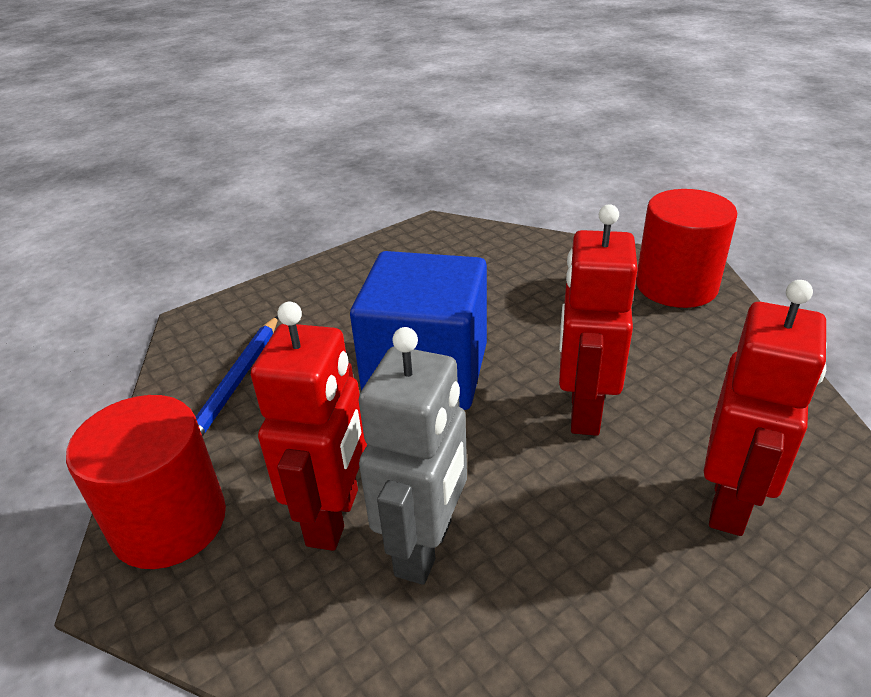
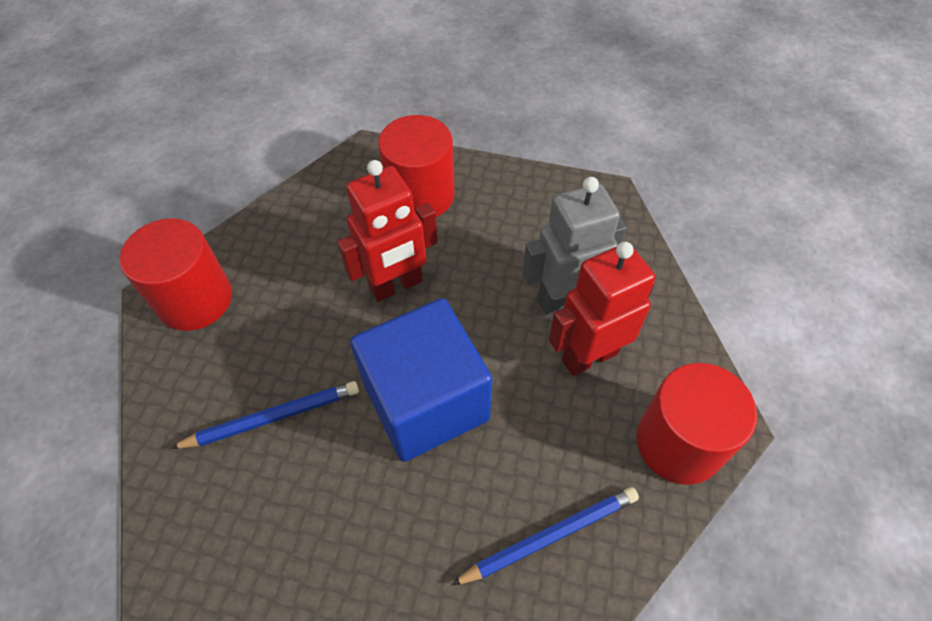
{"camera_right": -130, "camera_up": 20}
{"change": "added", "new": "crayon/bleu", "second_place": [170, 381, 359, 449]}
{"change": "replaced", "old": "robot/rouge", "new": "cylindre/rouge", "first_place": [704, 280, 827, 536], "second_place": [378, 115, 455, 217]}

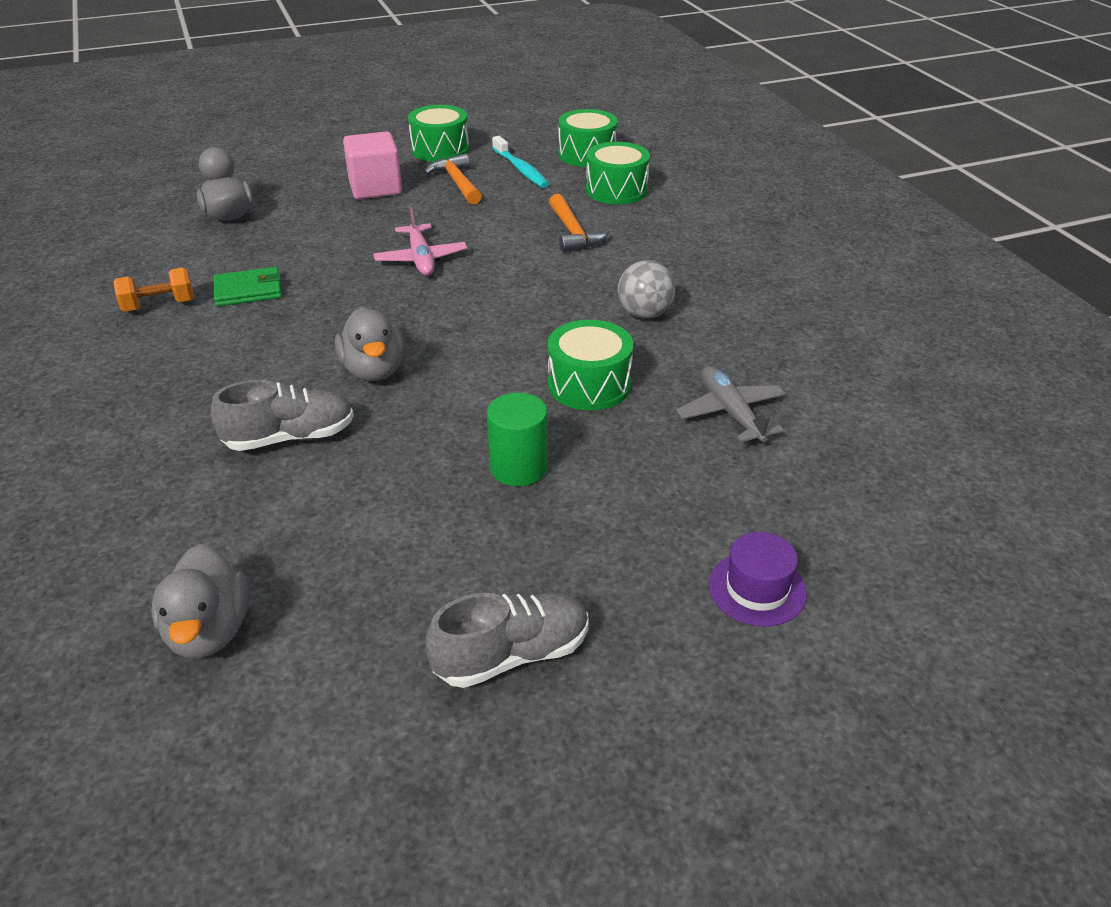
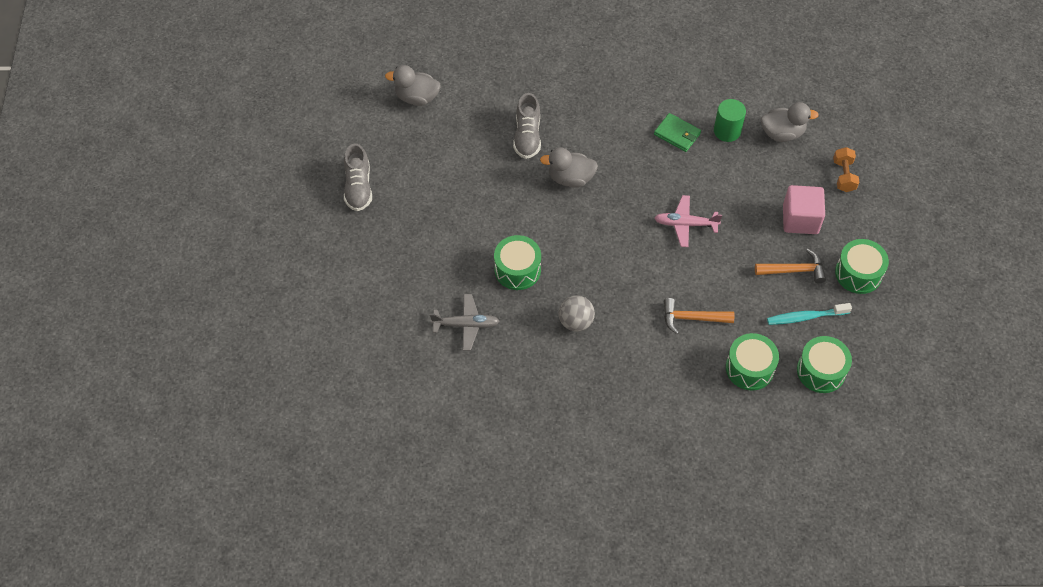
{"camera_right": 110, "camera_up": 20}
{"change": "turned", "old": "portefeuille/vert", "first_place": [214, 267, 282, 306], "second_place": [654, 113, 701, 152], "degrees": -60}
{"change": "moved", "old": "cylindre/vert", "first_place": [487, 393, 548, 486], "second_place": [714, 99, 746, 142]}
{"change": "moved", "old": "haltère/orange", "first_place": [113, 268, 194, 312], "second_place": [833, 147, 859, 192]}
{"change": "removed", "old": "chapeau/violet", "first_place": [709, 532, 807, 627]}

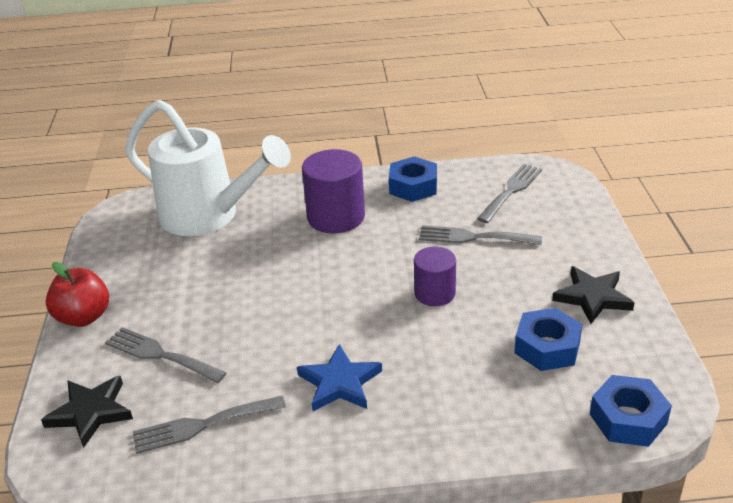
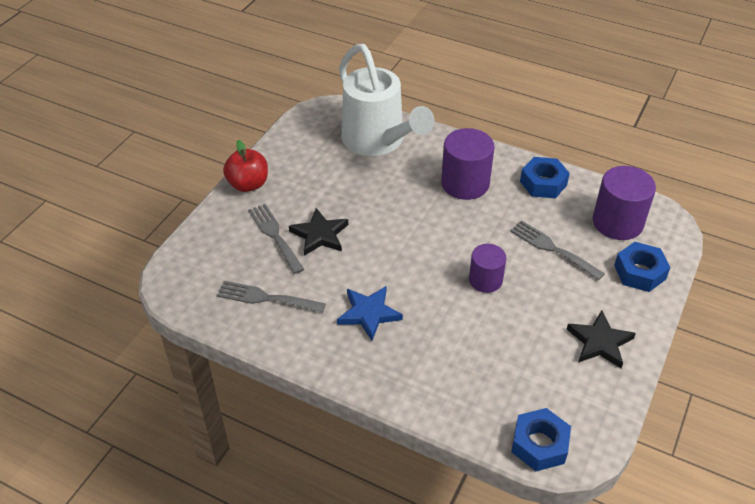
{"camera_right": 30, "camera_up": 10}
{"change": "moved", "old": "étoile/noir", "first_place": [41, 376, 133, 448], "second_place": [289, 208, 348, 256]}
{"change": "replaced", "old": "fourchette/gris", "new": "cylindre/violet", "first_place": [477, 164, 542, 223], "second_place": [593, 166, 656, 240]}
{"change": "moved", "old": "écrou/bleu", "first_place": [514, 308, 582, 371], "second_place": [614, 242, 671, 292]}

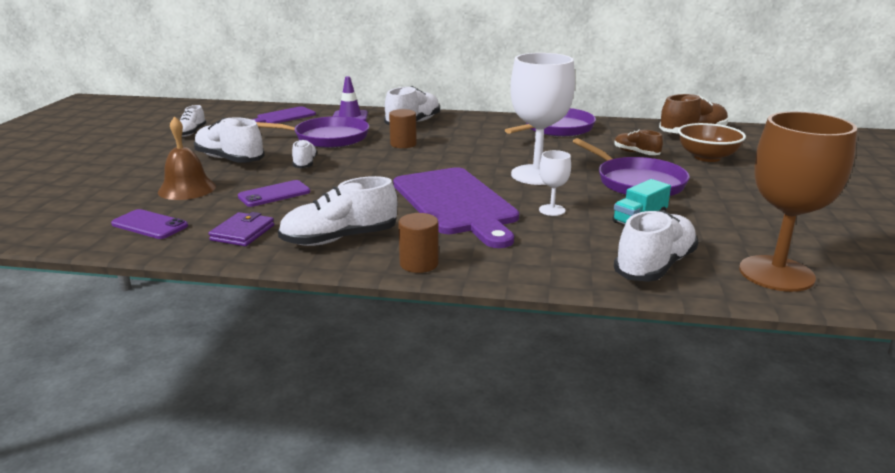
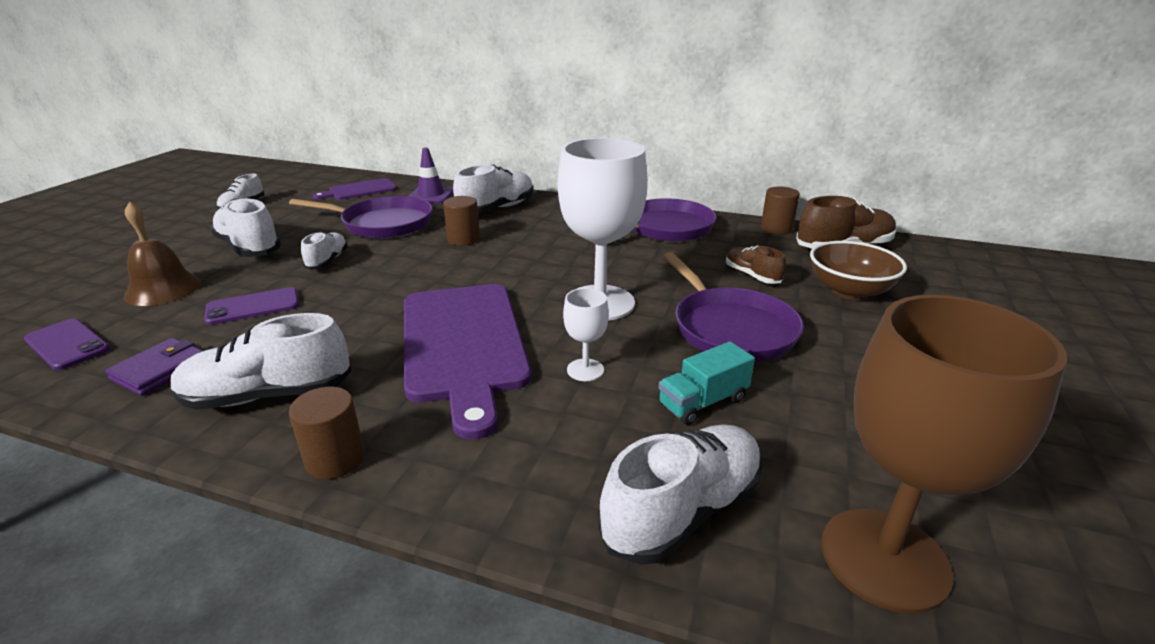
{"camera_right": 10, "camera_up": 5}
{"change": "added", "new": "cylindre/marron", "second_place": [761, 187, 800, 234]}

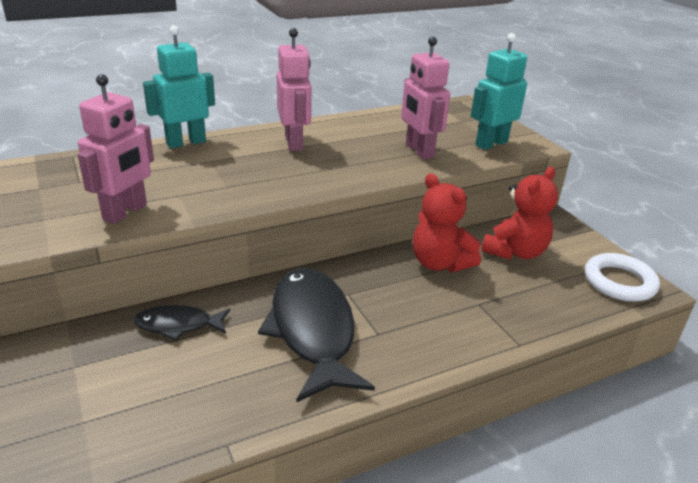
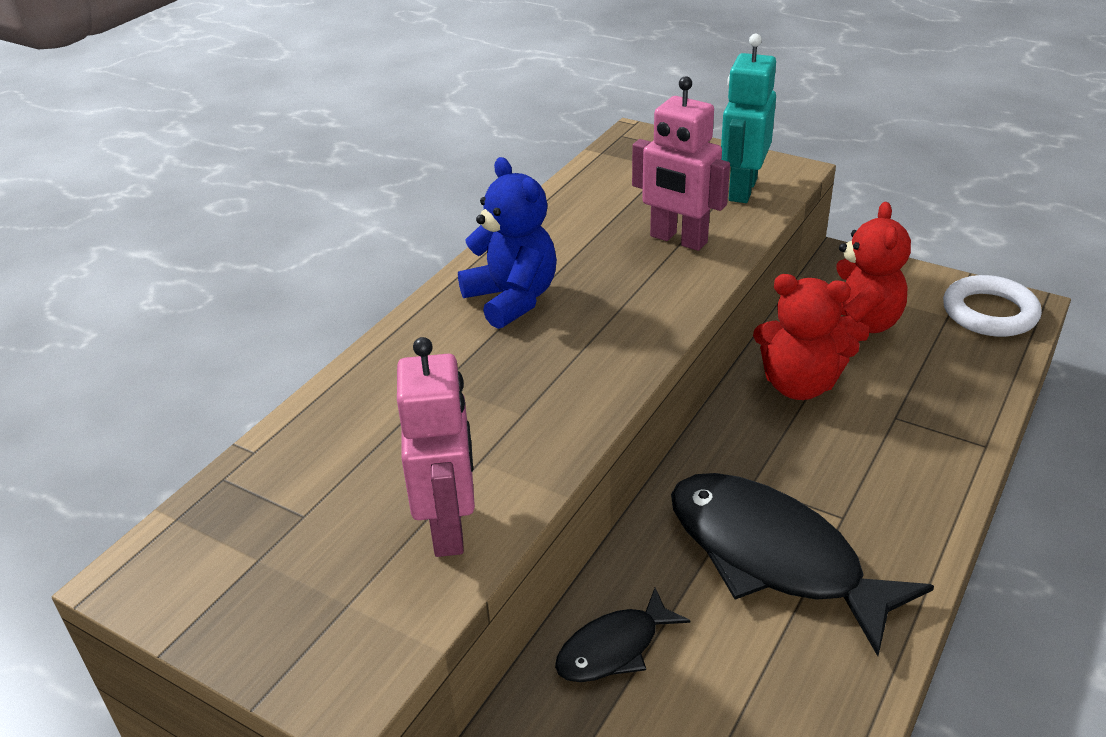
{"camera_right": -30, "camera_up": 5}
{"change": "replaced", "old": "robot/rose", "new": "ours en peluche/bleu", "first_place": [277, 28, 312, 151], "second_place": [458, 157, 557, 329]}
{"change": "removed", "old": "robot/turquoise", "first_place": [143, 26, 215, 149]}

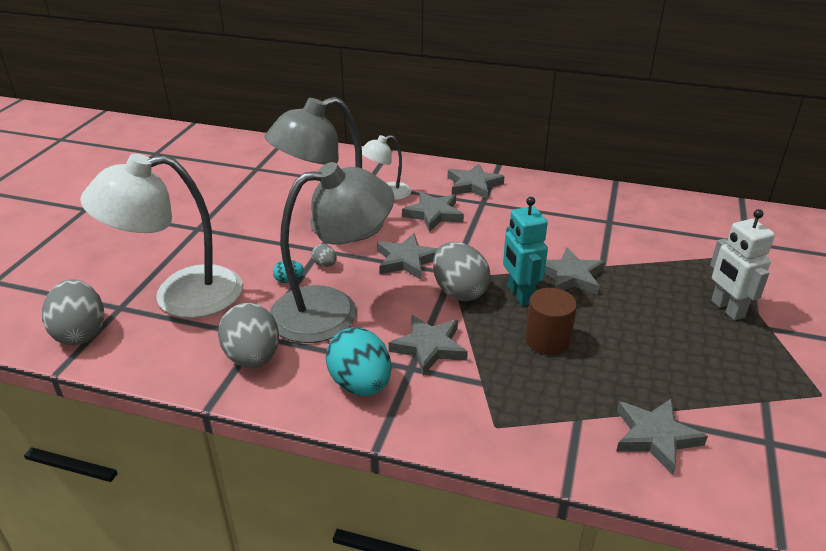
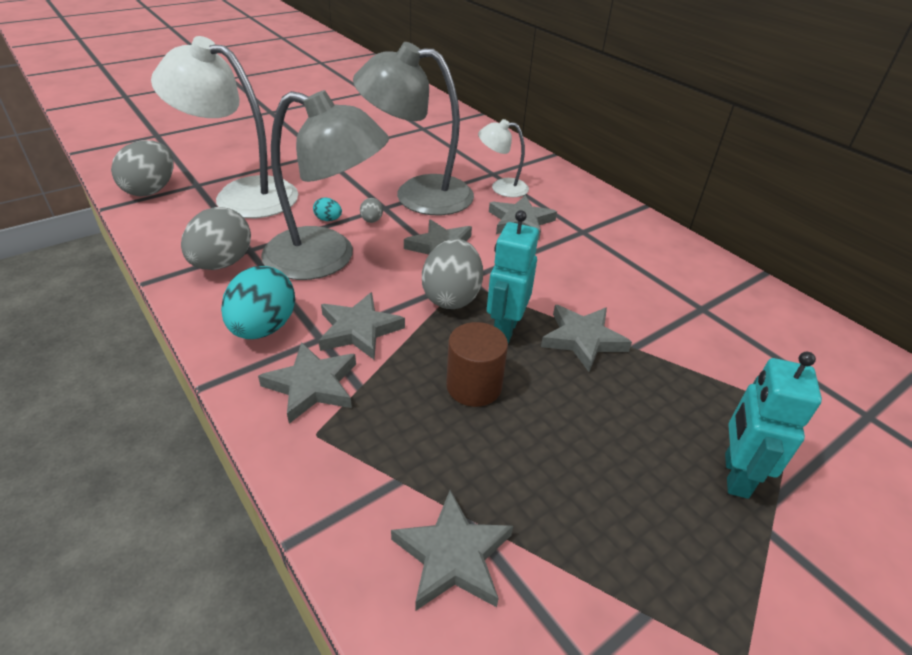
{"camera_right": 35, "camera_up": 5}
{"change": "moved", "old": "étoile/gris", "first_place": [448, 163, 504, 199], "second_place": [258, 342, 356, 424]}
{"change": "recoloured", "old": "robot/blanc", "new": "robot/turquoise", "first_place": [710, 209, 775, 320], "second_place": [725, 352, 822, 499]}

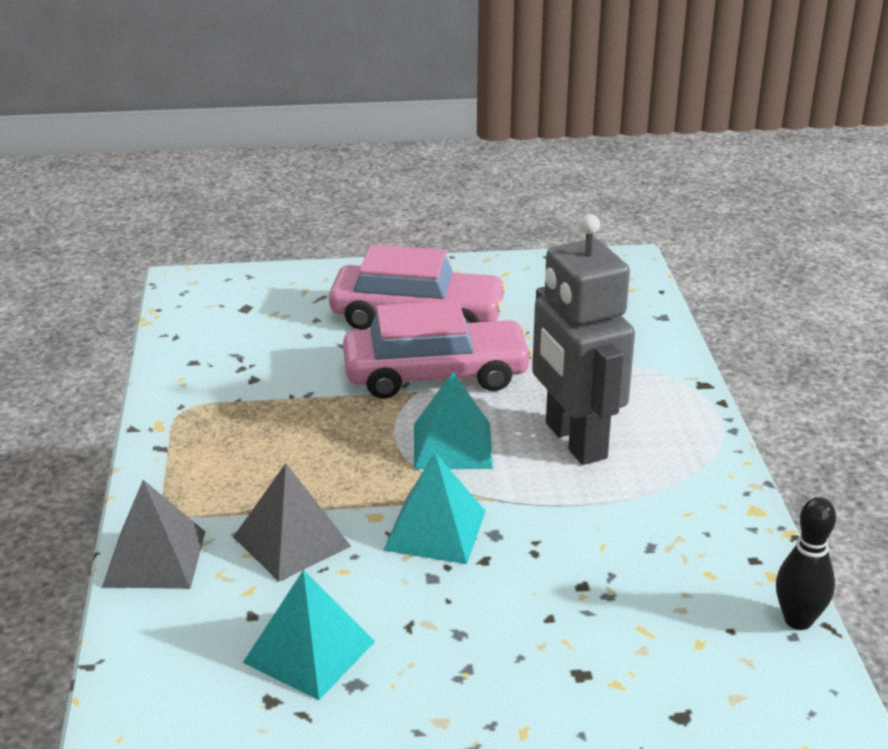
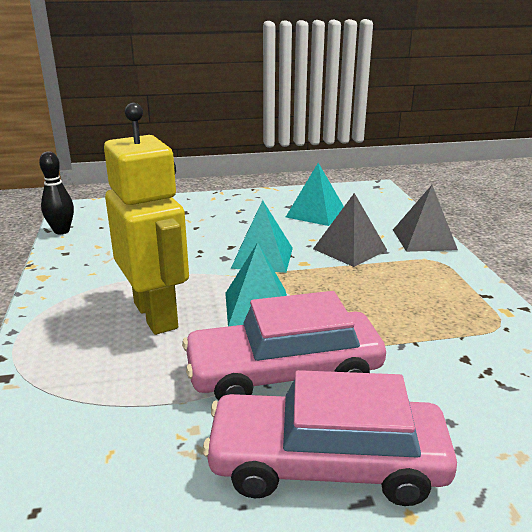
{"camera_right": 175, "camera_up": -5}
{"change": "recoloured", "old": "robot/gris", "new": "robot/jaune", "first_place": [532, 214, 635, 465], "second_place": [104, 103, 189, 335]}

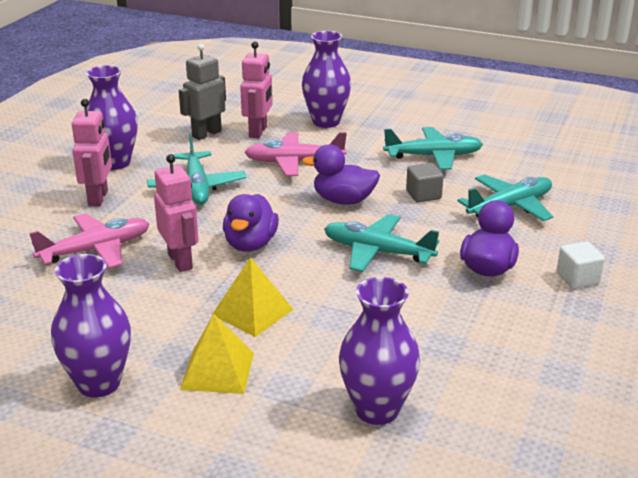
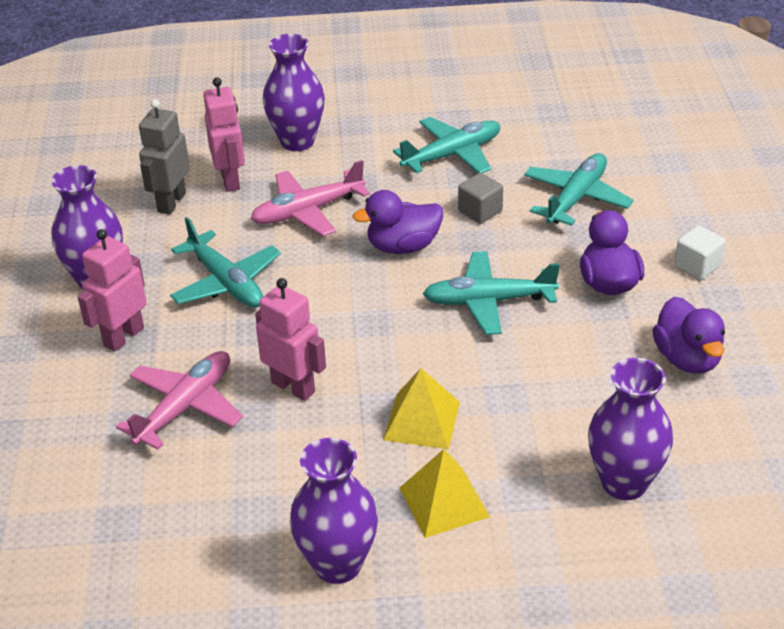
{"camera_right": -25, "camera_up": 10}
{"change": "turned", "old": "robot/rose", "first_place": [72, 99, 112, 207], "second_place": [78, 229, 147, 352], "degrees": -120}
{"change": "moved", "old": "canard/violet", "first_place": [223, 194, 279, 252], "second_place": [653, 297, 725, 374]}

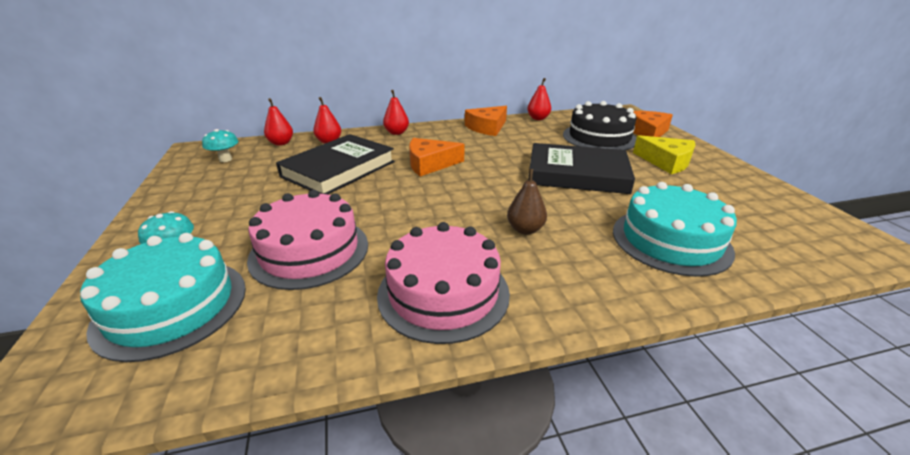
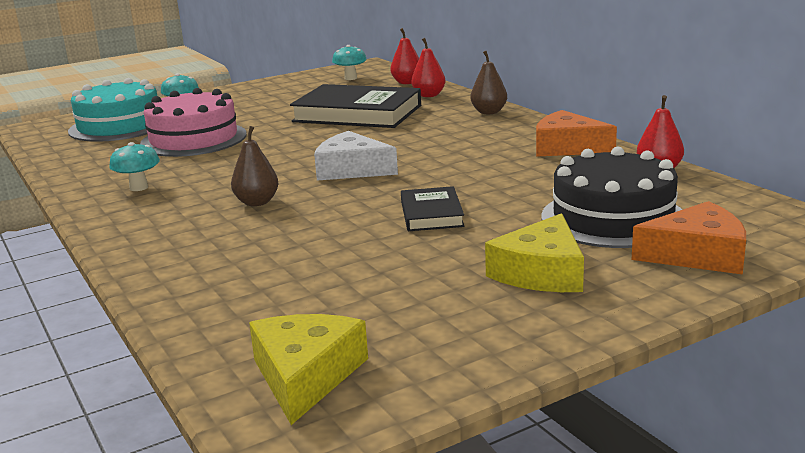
{"camera_right": 75, "camera_up": -10}
{"change": "replaced", "old": "gâteau/rose", "new": "champignon/turquoise", "first_place": [377, 222, 510, 344], "second_place": [109, 142, 160, 191]}
{"change": "added", "new": "fromage/jaune", "second_place": [249, 314, 368, 425]}
{"change": "added", "new": "fromage/blanc", "second_place": [314, 131, 398, 181]}
{"change": "resized", "old": "livre/noir", "first_place": [528, 143, 635, 194], "second_place": [401, 186, 465, 231], "factor": 0.51}
{"change": "recoloured", "old": "poire/rouge", "new": "poire/marron", "first_place": [383, 90, 409, 135], "second_place": [470, 51, 507, 114]}
{"change": "removed", "old": "fromage/orange", "first_place": [409, 138, 465, 177]}
{"change": "removed", "old": "gâteau/turquoise", "first_place": [613, 182, 737, 277]}

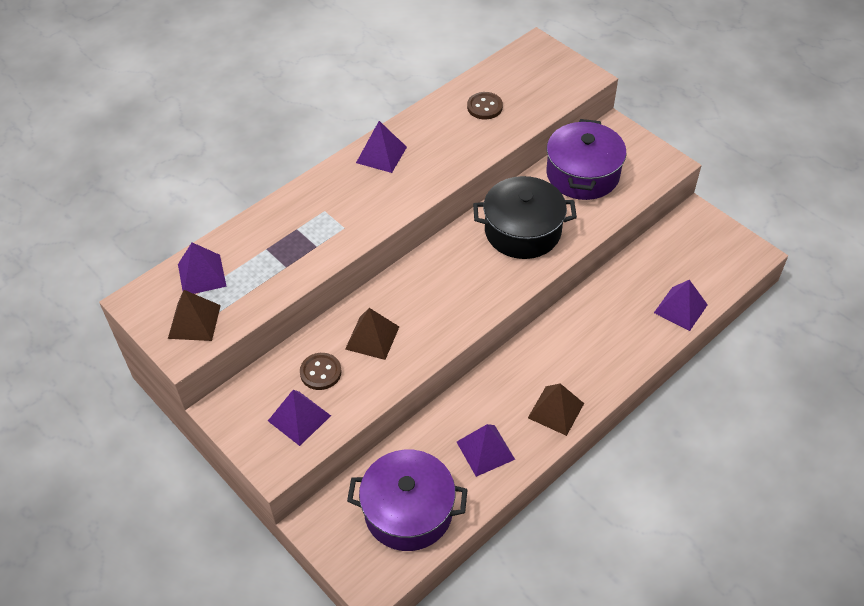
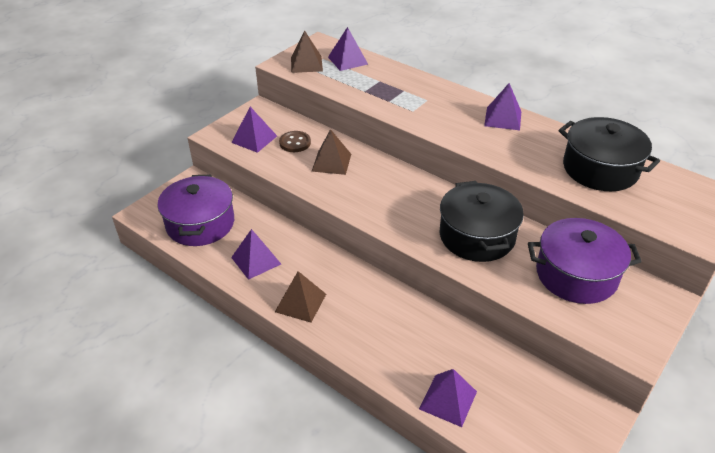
{"camera_right": 80, "camera_up": -10}
{"change": "replaced", "old": "bouton/marron", "new": "marmite/noir", "first_place": [467, 92, 503, 119], "second_place": [559, 117, 660, 191]}

